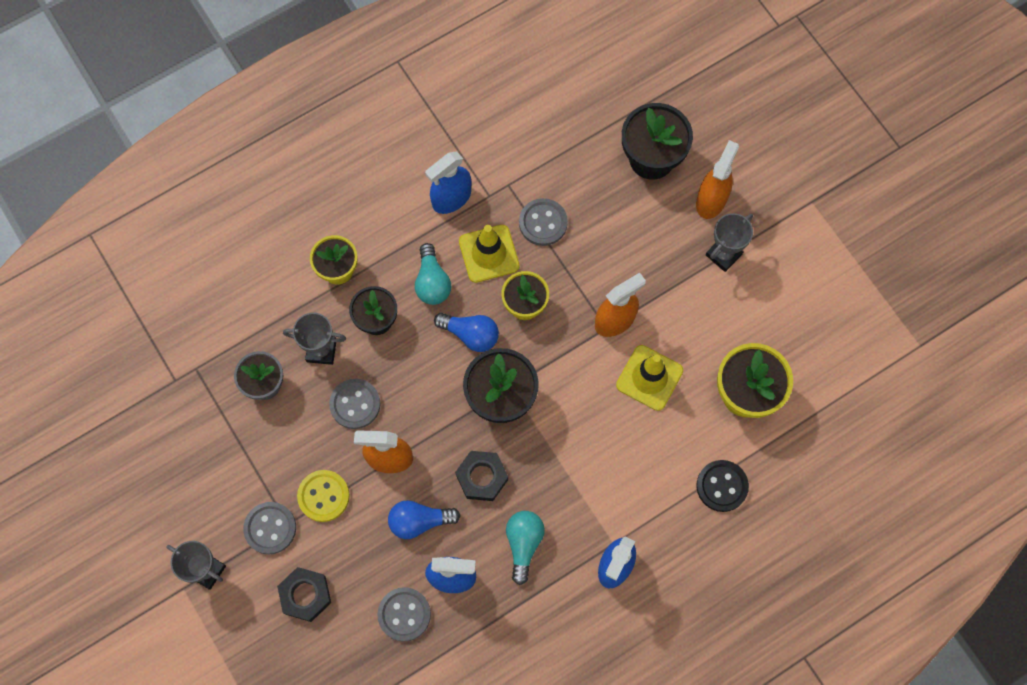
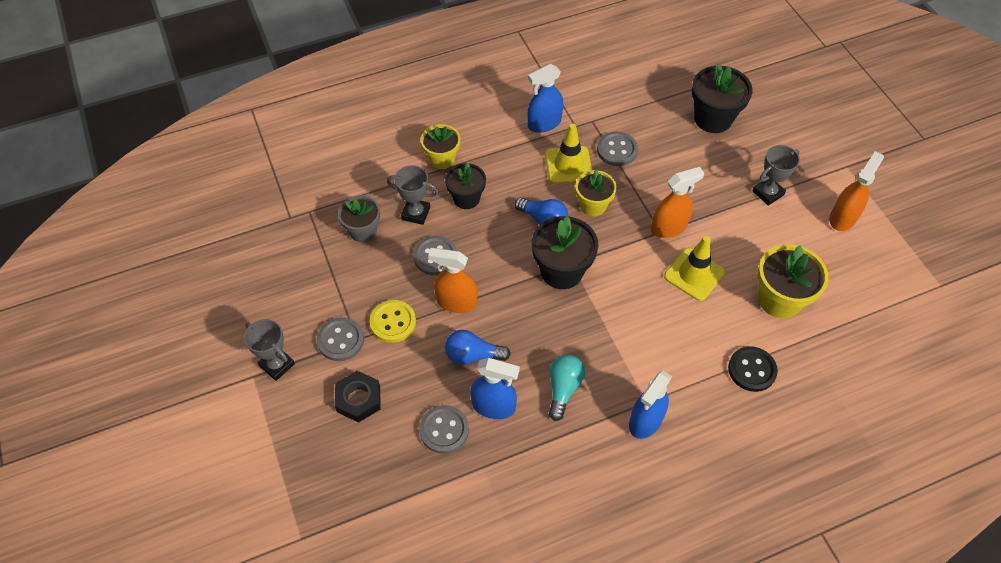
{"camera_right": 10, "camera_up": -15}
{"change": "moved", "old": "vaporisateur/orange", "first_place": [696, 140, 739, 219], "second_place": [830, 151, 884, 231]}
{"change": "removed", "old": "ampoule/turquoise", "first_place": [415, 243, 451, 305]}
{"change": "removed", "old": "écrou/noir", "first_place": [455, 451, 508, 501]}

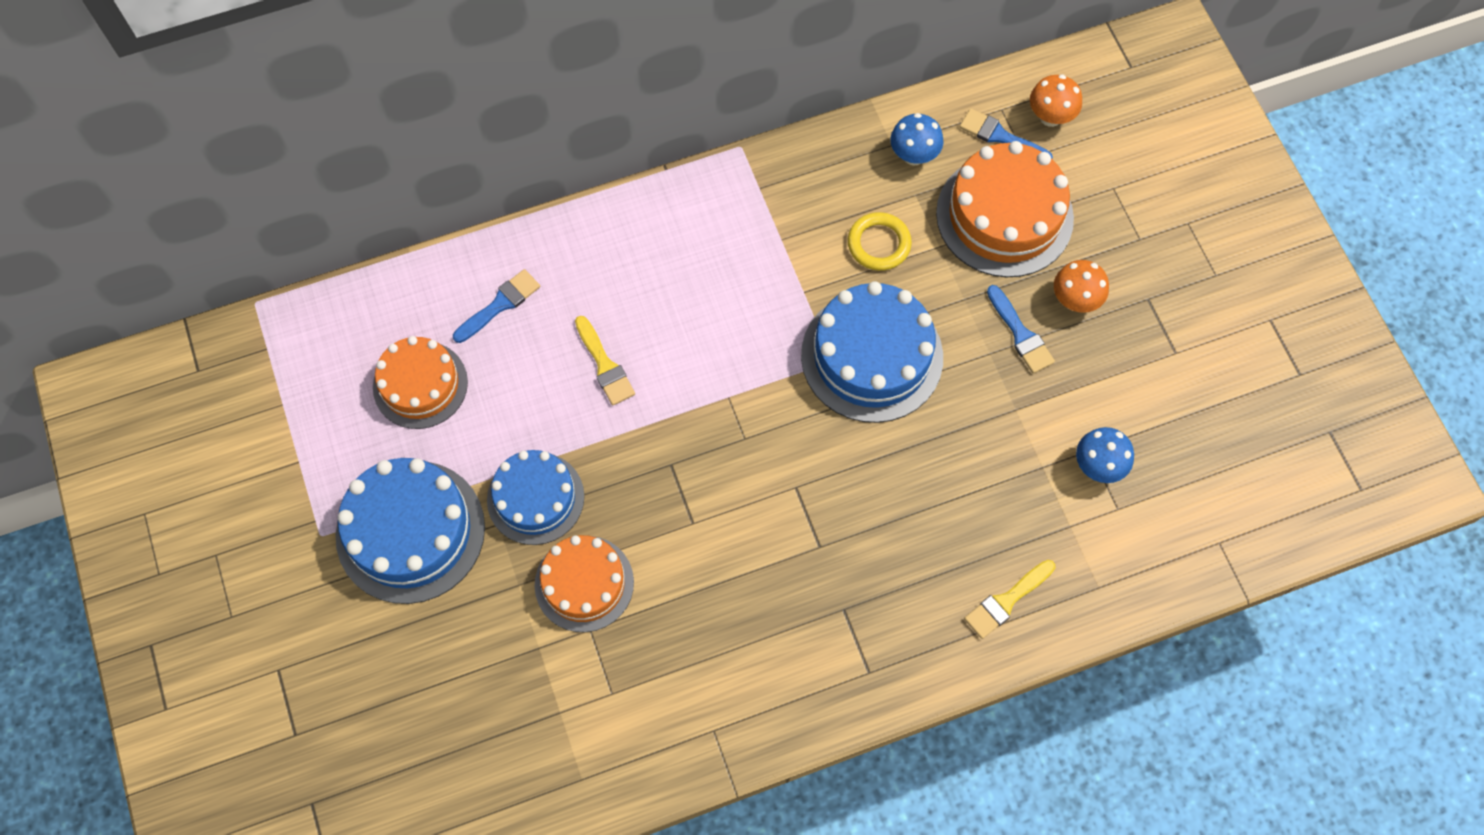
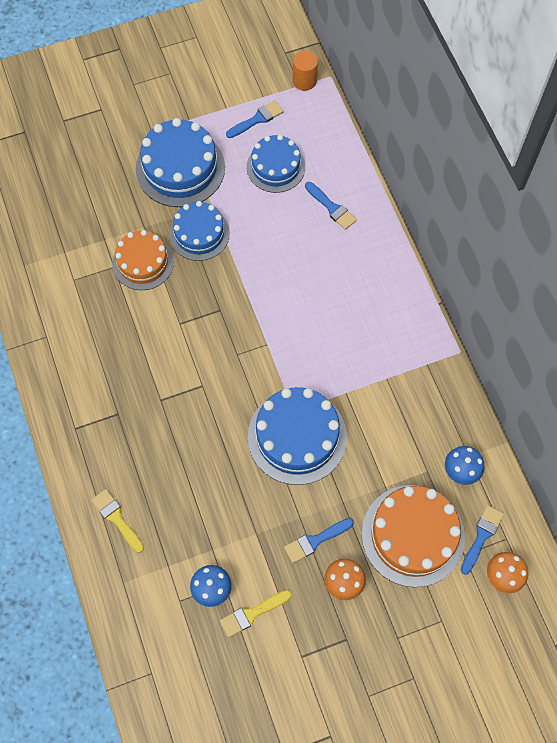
{"camera_right": 90, "camera_up": 0}
{"change": "moved", "old": "pinceau/jaune", "first_place": [575, 316, 635, 405], "second_place": [220, 590, 292, 638]}
{"change": "added", "new": "pinceau/bleu", "second_place": [226, 100, 284, 138]}
{"change": "recoloured", "old": "gâteau/orange", "new": "gâteau/bleu", "first_place": [373, 336, 468, 429], "second_place": [247, 135, 305, 193]}
{"change": "added", "new": "cylindre/orange", "second_place": [293, 51, 318, 91]}
{"change": "removed", "old": "anneau/jaune", "first_place": [848, 212, 912, 271]}

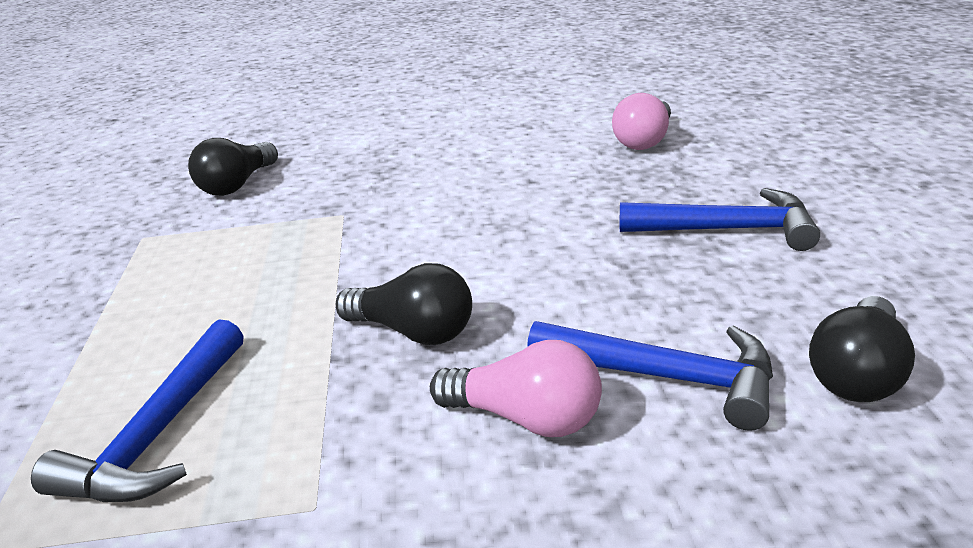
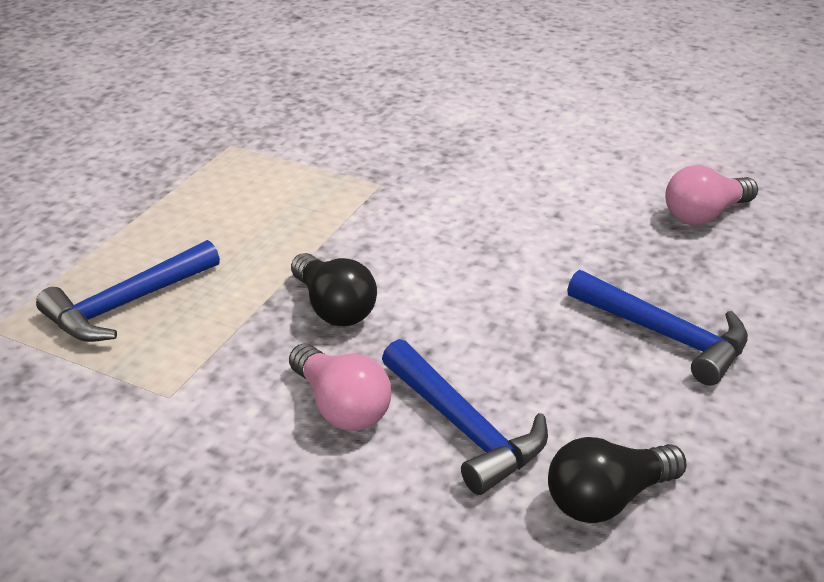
{"camera_right": 30, "camera_up": 5}
{"change": "removed", "old": "ampoule/noir", "first_place": [188, 138, 278, 196]}

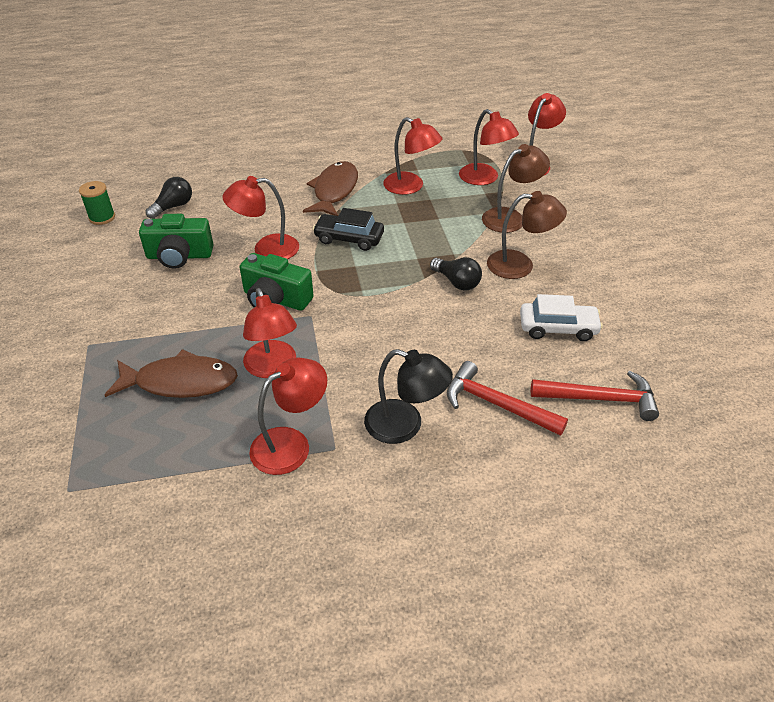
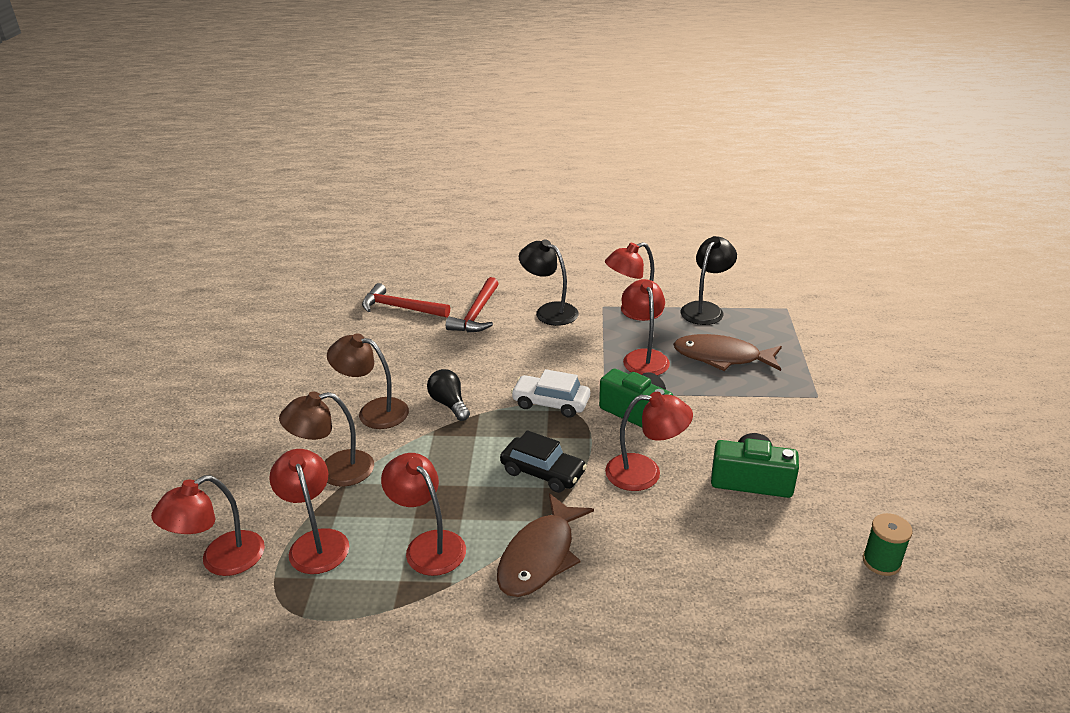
{"camera_right": -165, "camera_up": -10}
{"change": "turned", "old": "marteau/rouge", "first_place": [447, 361, 568, 436], "second_place": [446, 277, 499, 332], "degrees": 60}
{"change": "moved", "old": "voiture/blanc", "first_place": [520, 294, 603, 341], "second_place": [511, 369, 590, 418]}
{"change": "added", "new": "lampe/noir", "second_place": [680, 236, 737, 325]}
{"change": "removed", "old": "ampoule/noir", "first_place": [146, 177, 192, 219]}

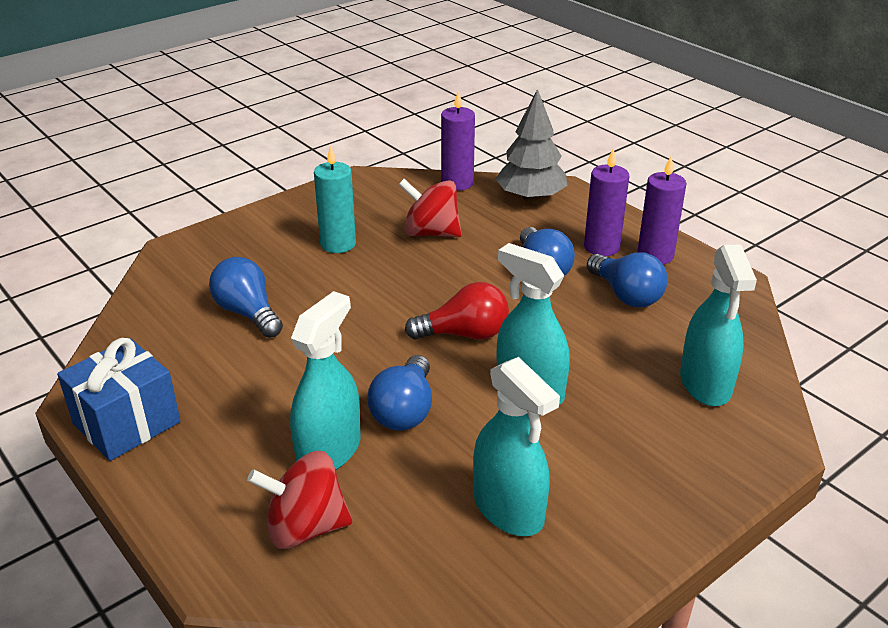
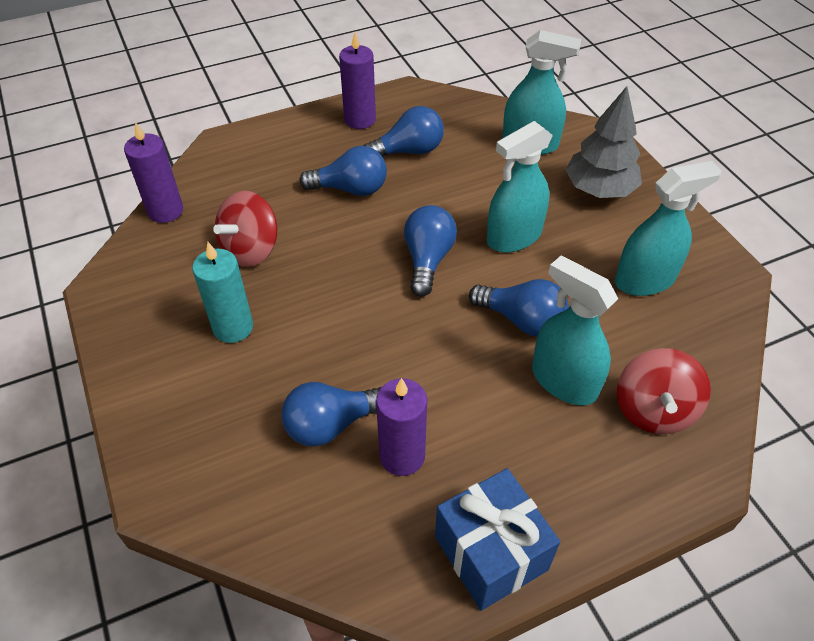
{"camera_right": -75, "camera_up": 15}
{"change": "moved", "old": "bougie/violet", "first_place": [584, 148, 629, 256], "second_place": [376, 378, 427, 476]}
{"change": "recoloured", "old": "ampoule/rouge", "new": "ampoule/bleu", "first_place": [405, 282, 509, 340], "second_place": [404, 205, 457, 297]}
{"change": "moved", "old": "arbre/gris", "first_place": [495, 89, 568, 202], "second_place": [565, 86, 642, 198]}

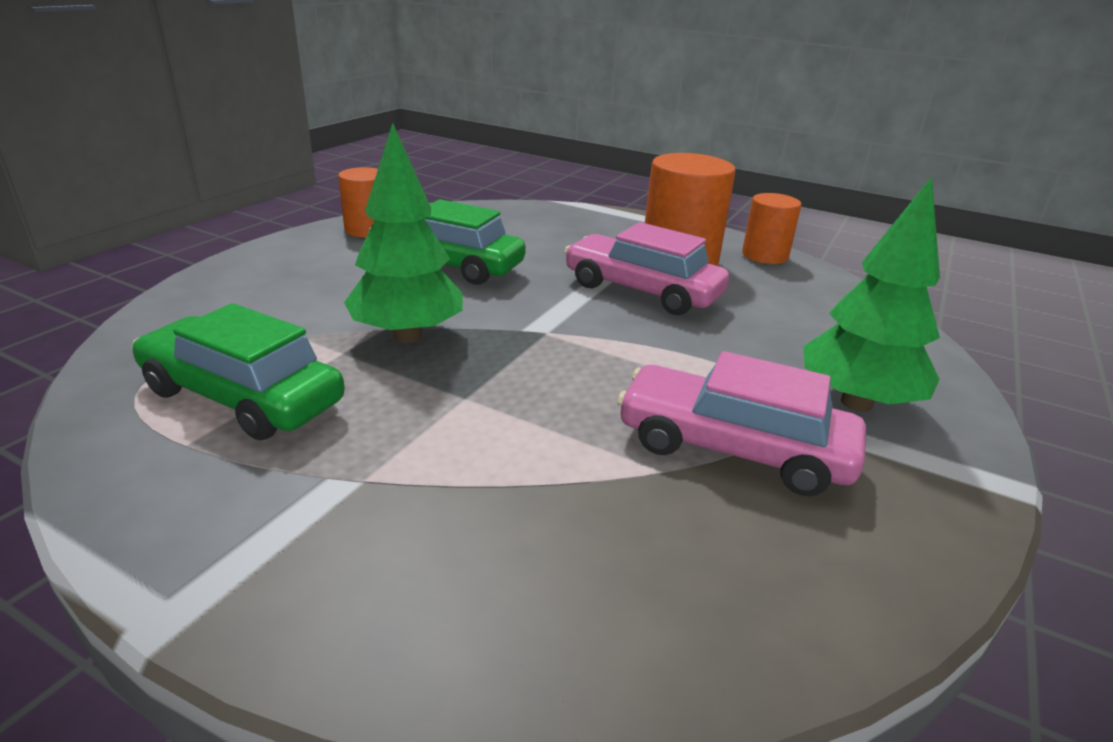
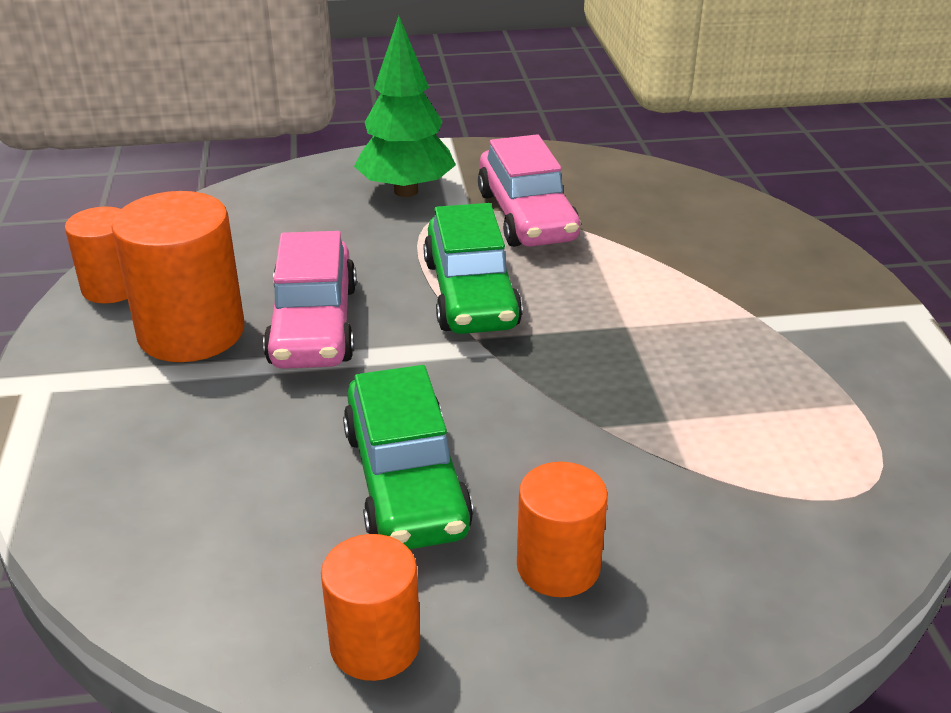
{"camera_right": -125, "camera_up": 5}
{"change": "moved", "old": "voiture/vert", "first_place": [132, 303, 345, 440], "second_place": [423, 203, 523, 334]}
{"change": "added", "new": "cylindre/orange", "second_place": [517, 462, 608, 597]}
{"change": "removed", "old": "arbre/vert", "first_place": [344, 123, 462, 343]}

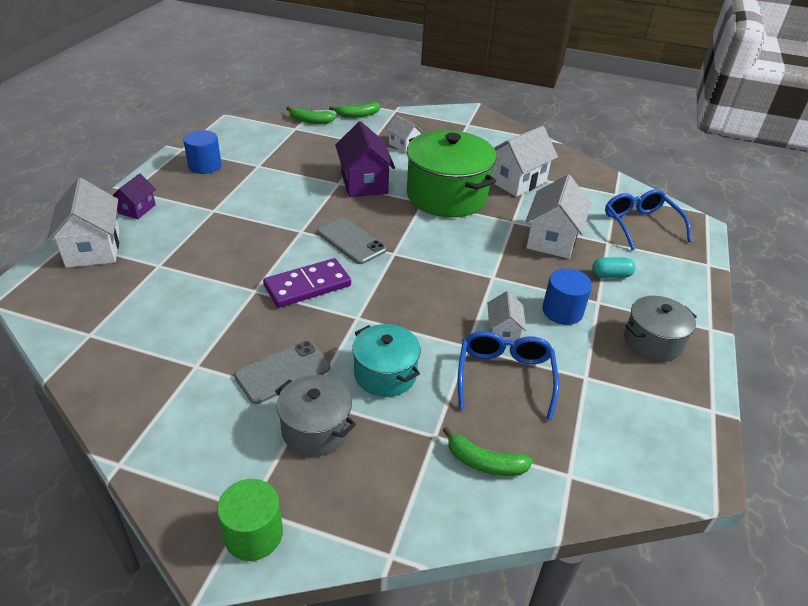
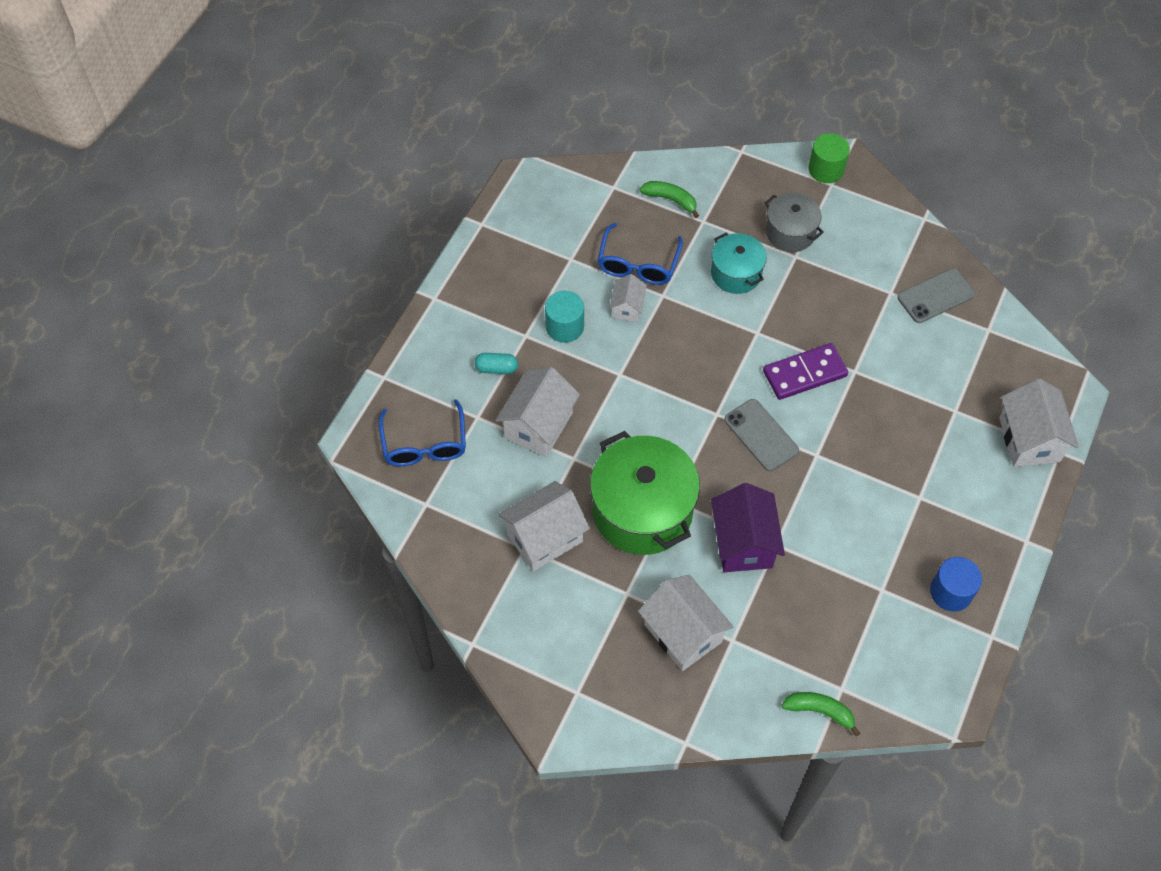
{"camera_right": -170, "camera_up": 20}
{"change": "recoloured", "old": "cylindre/bleu", "new": "cylindre/turquoise", "first_place": [542, 269, 592, 325], "second_place": [545, 291, 584, 343]}
{"change": "resized", "old": "maison/blanc", "first_place": [387, 115, 423, 153], "second_place": [638, 575, 734, 671], "factor": 1.8}
{"change": "moved", "old": "téléphone/gris", "first_place": [234, 341, 331, 404], "second_place": [897, 268, 975, 323]}
{"change": "removed", "old": "maison/violet", "first_place": [112, 174, 156, 219]}
{"change": "removed", "old": "banane/vert", "first_place": [329, 102, 380, 118]}
{"change": "removed", "old": "marmite/gris", "first_place": [624, 296, 697, 362]}

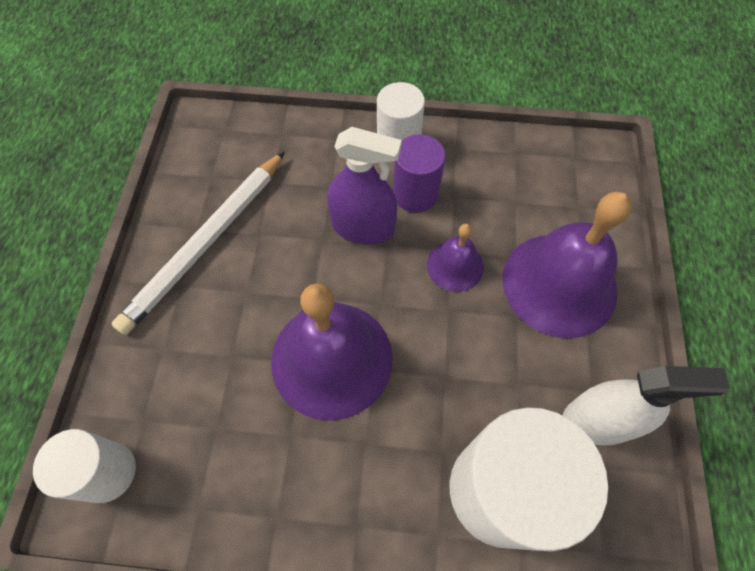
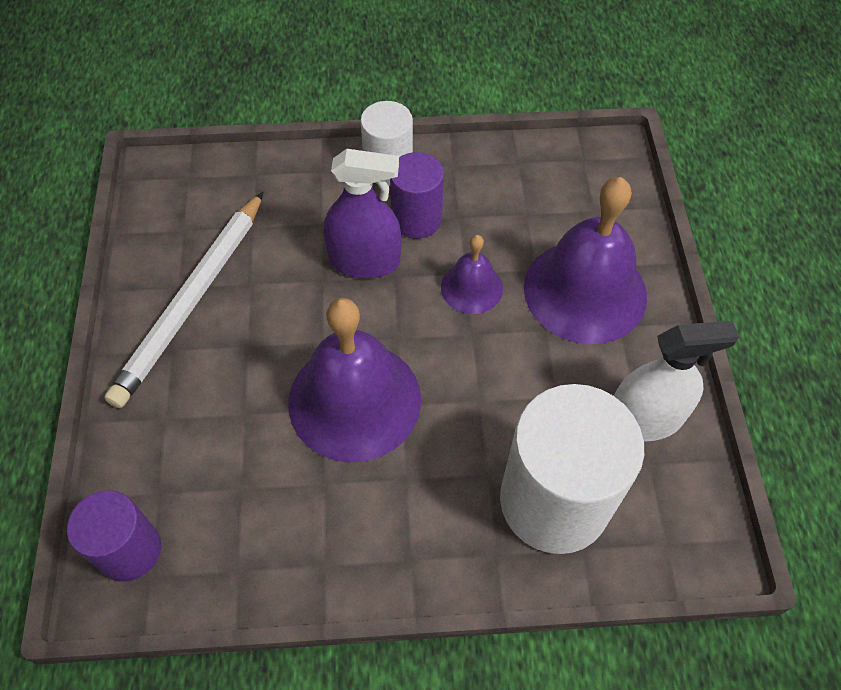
{"camera_right": -10, "camera_up": -5}
{"change": "recoloured", "old": "cylindre/blanc", "new": "cylindre/violet", "first_place": [33, 429, 136, 503], "second_place": [67, 490, 161, 582]}

